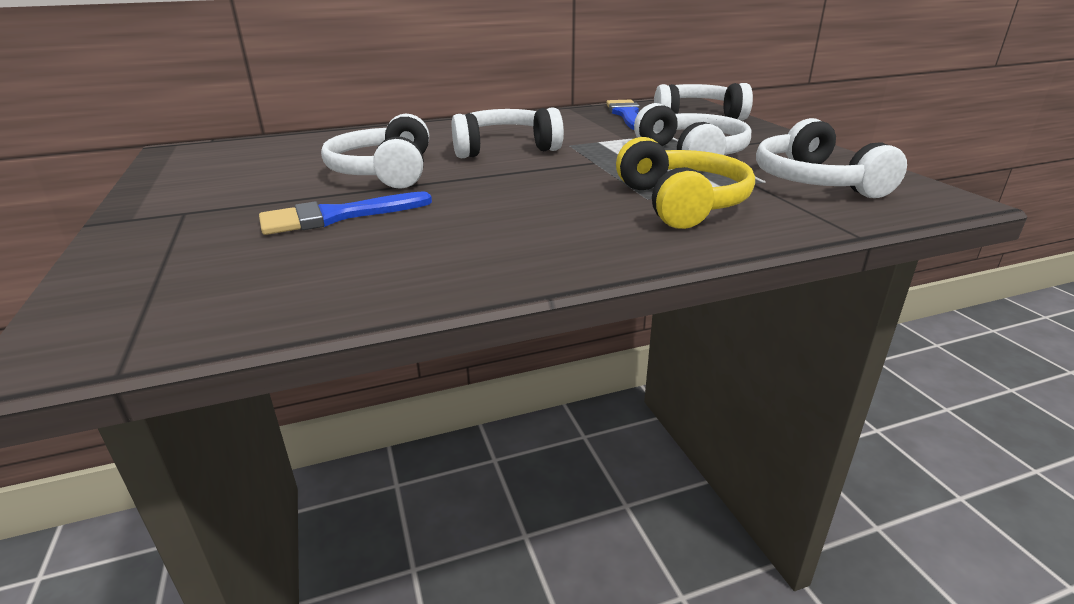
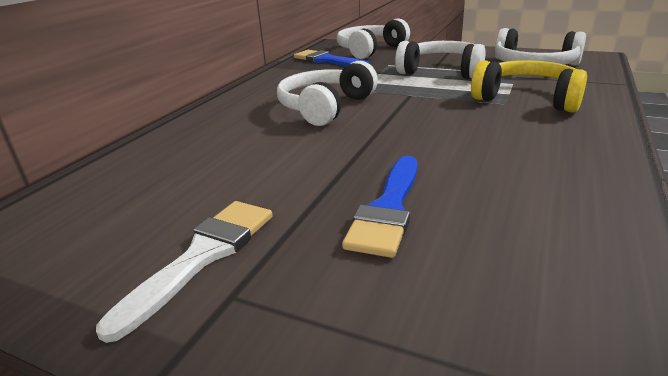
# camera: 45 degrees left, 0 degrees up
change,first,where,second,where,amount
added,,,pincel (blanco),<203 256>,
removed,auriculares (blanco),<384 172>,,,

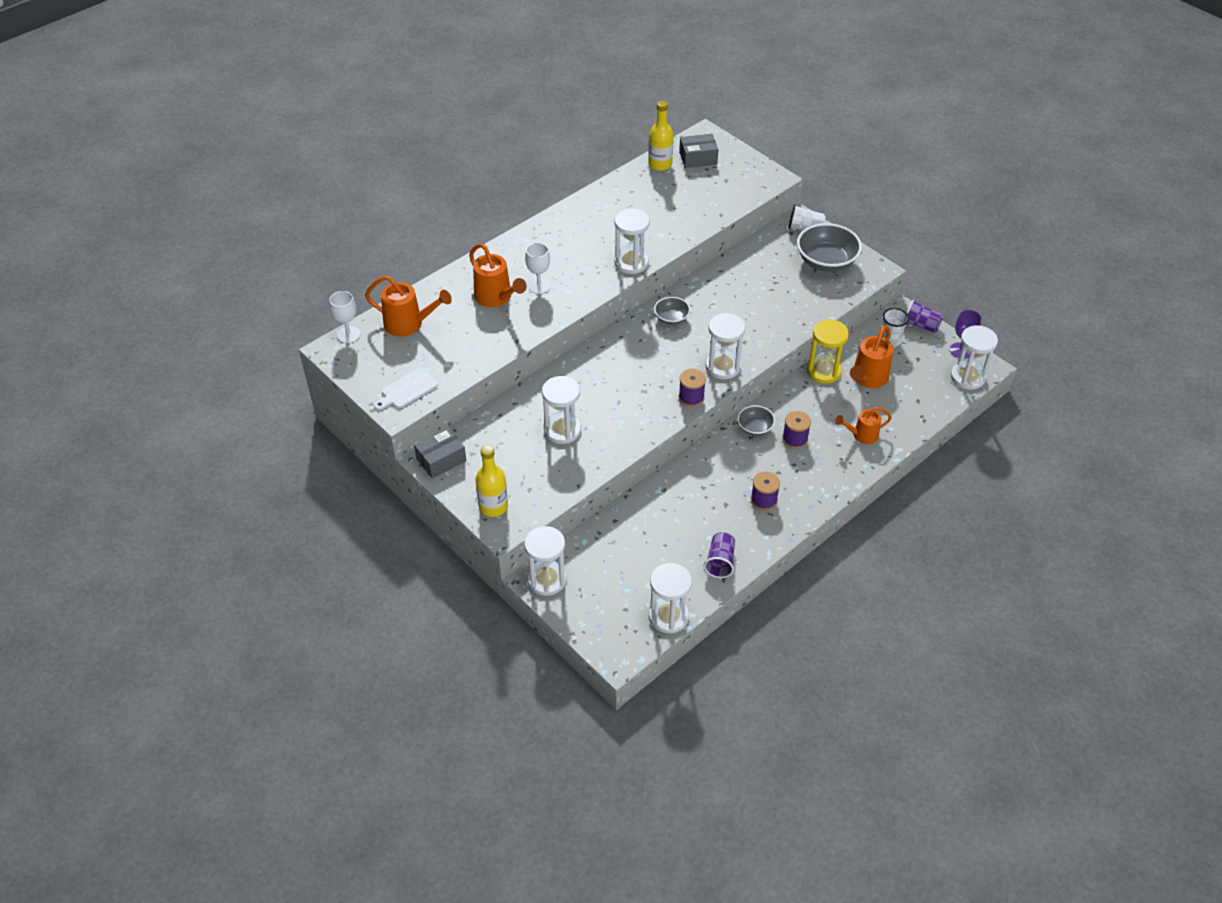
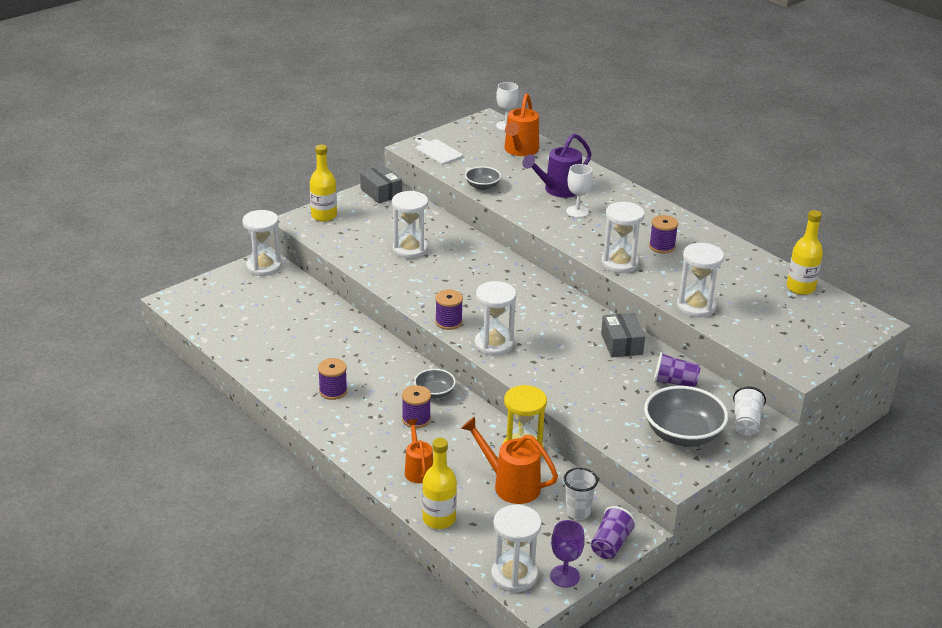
# camera: 90 degrees right, 15 degrees down
change,first,where,second,where,amount
added,,,botella (amarillo),<439 519>,
moved,cuenco (gris),<671 318>,,<482 186>,
recoloured,regadera (naranja),<496 298>,regadera (morado),<558 190>,
moved,caja (gris),<698 158>,,<621 344>,
added,,,carrete (morado),<662 246>,
moved,vaso (morado),<720 562>,,<674 382>,
moved,reloj de arena (blanco),<668 616>,,<696 306>,

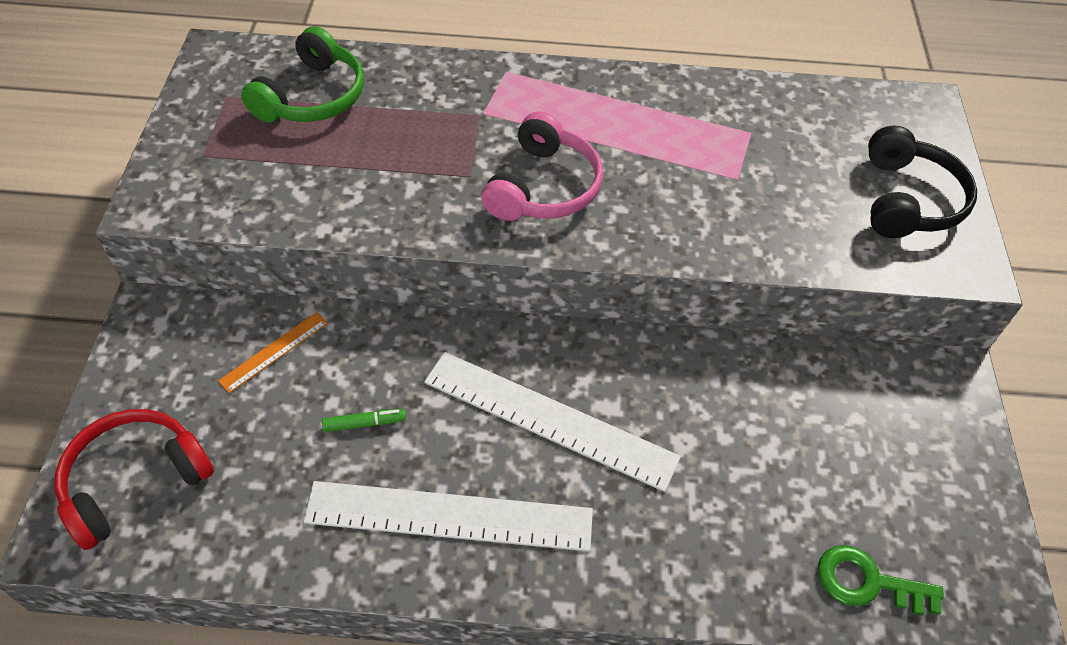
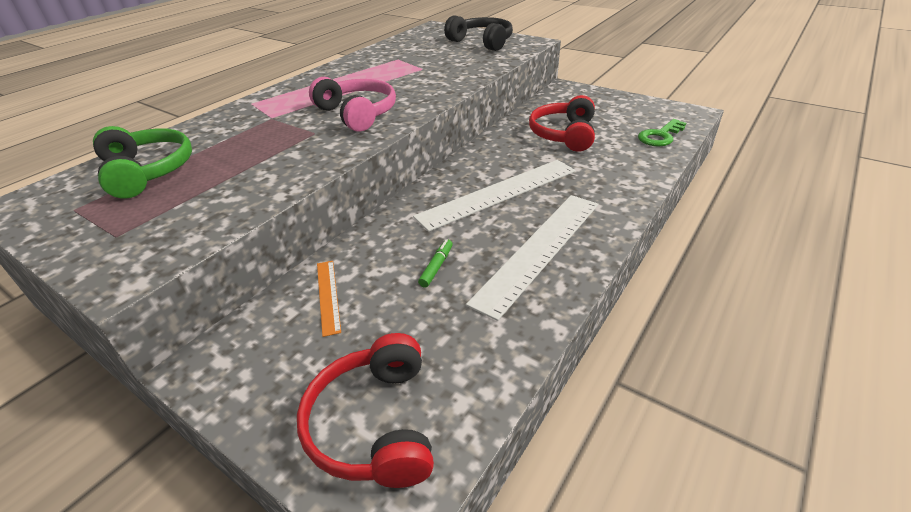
# camera: 55 degrees left, 15 degrees down
change,first,where,second,where,amount
added,,,auriculares (rojo),<564 134>,

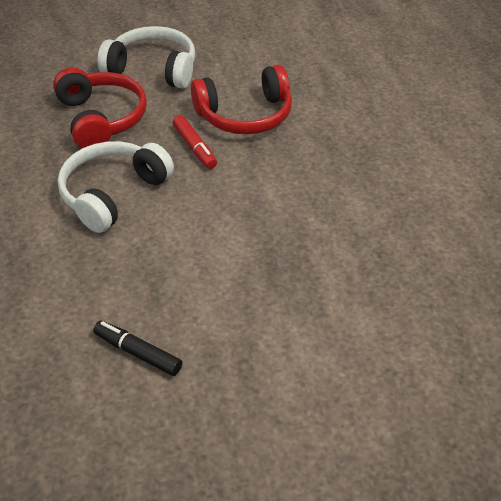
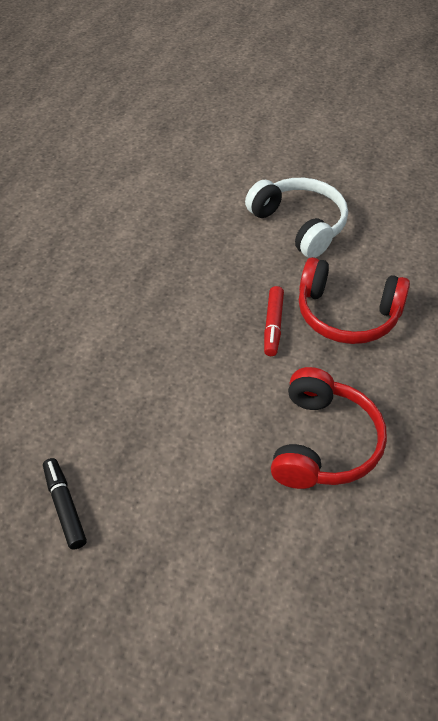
# camera: 35 degrees right, 5 degrees up
change,first,where,second,where,amount
moved,auriculares (rojo),<101 119>,,<323 443>,
removed,auriculares (blanco),<113 194>,,,

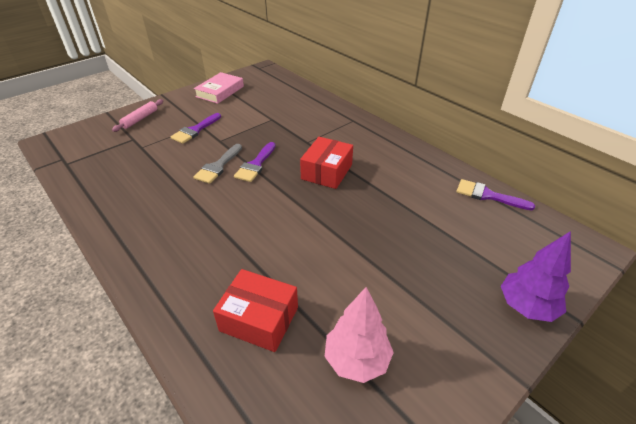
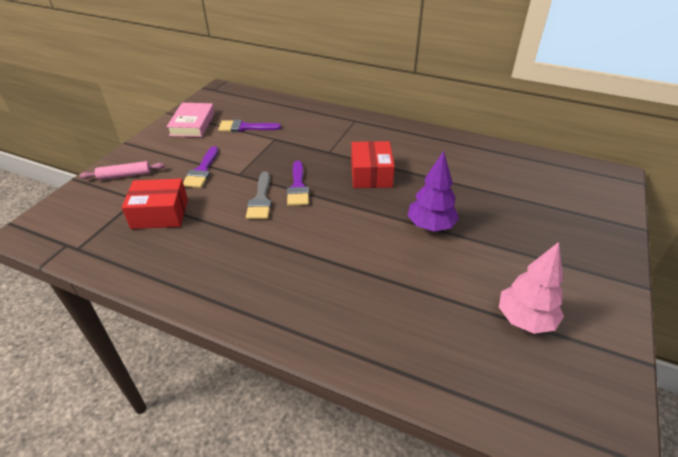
# camera: 25 degrees left, 0 degrees up
change,first,where,second,where,amount
turned,rodillo (rosa),<140 119>,,<124 175>,75 degrees clockwise
moved,caja (rojo),<259 319>,,<160 214>,
moved,pincel (morado),<488 195>,,<245 127>,
moved,árbol (morado),<526 307>,,<430 226>,

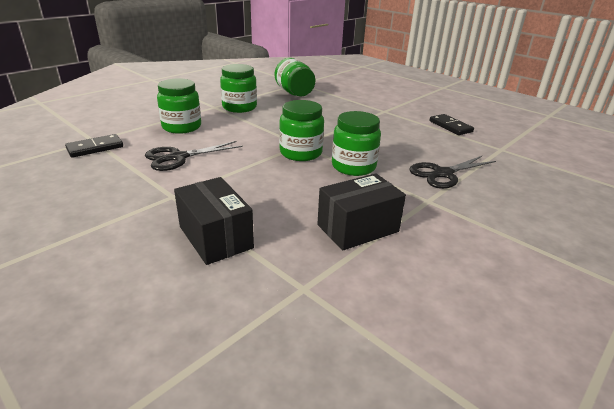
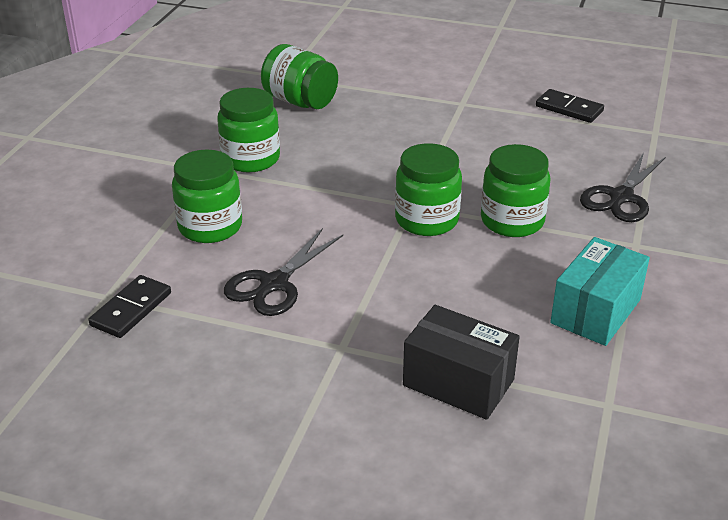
# camera: 25 degrees left, 5 degrees up
change,first,where,second,where,amount
recoloured,caja (negro),<357 228>,caja (turquesa),<595 311>,

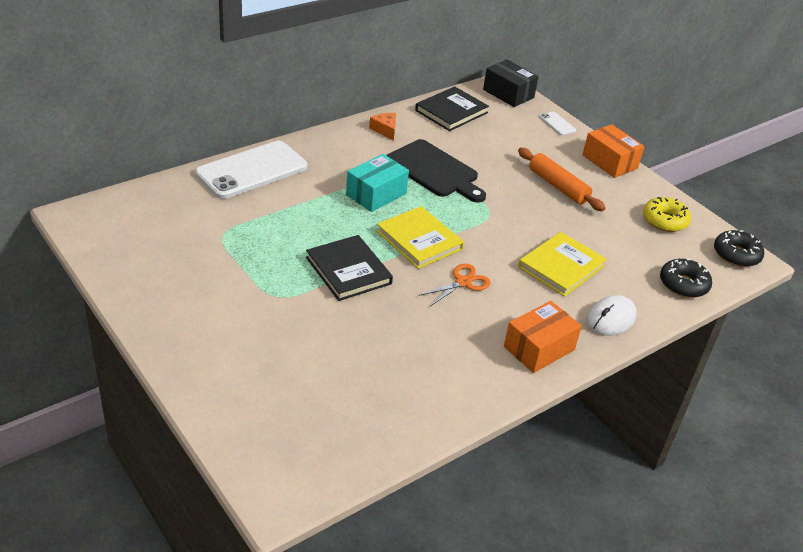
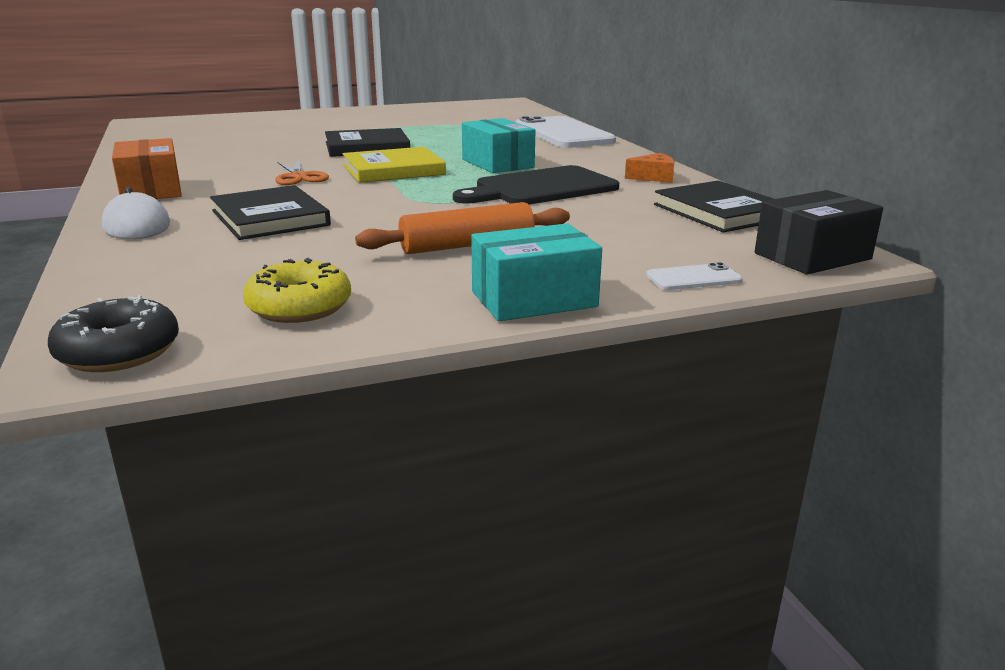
# camera: 110 degrees right, 15 degrees down
change,first,where,second,where,amount
recoloured,libro (amarillo),<561 267>,libro (negro),<270 218>,
recoloured,caja (naranja),<609 162>,caja (turquesa),<534 299>,
removed,rosquilla (negro),<683 284>,,,

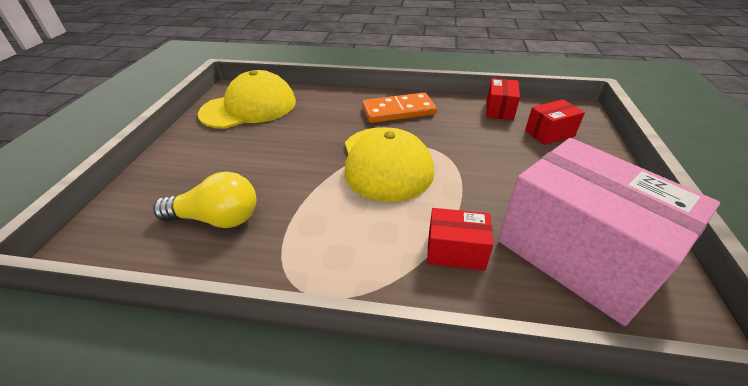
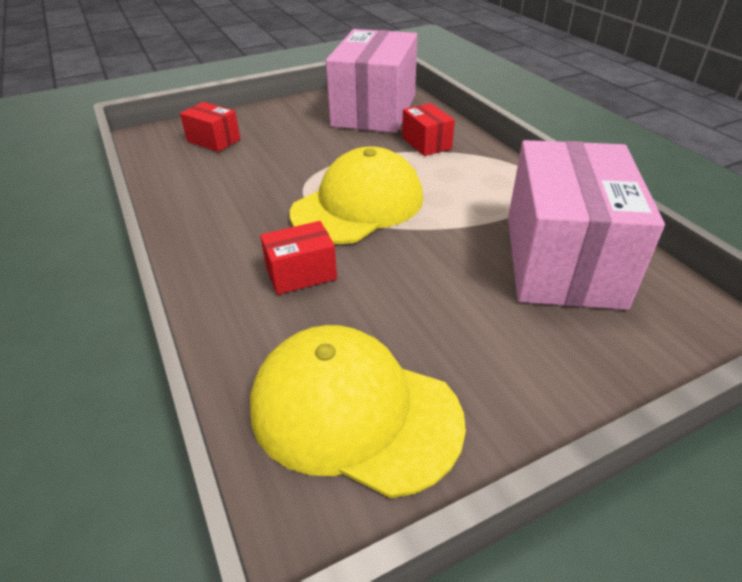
# camera: 125 degrees left, 0 degrees up
change,first,where,second,where,amount
moved,caja (rojo),<499 110>,,<301 273>,
replaced,bombilla (amarillo),<217 219>,caja (rosa),<562 260>,
removed,ficha de dominó (naranja),<398 111>,,,

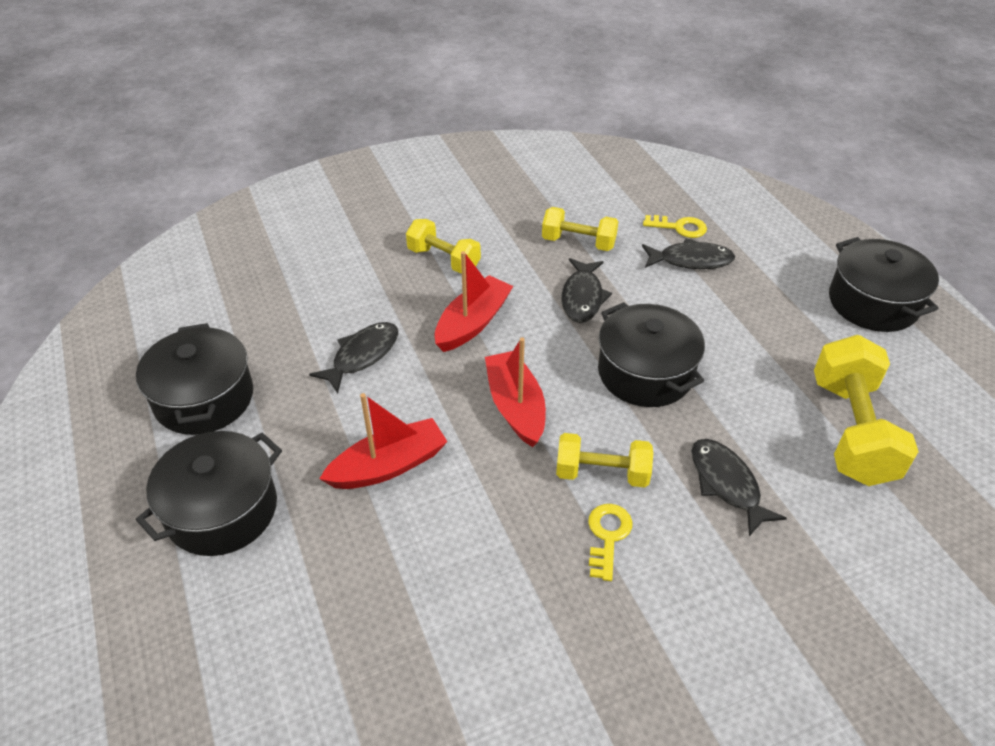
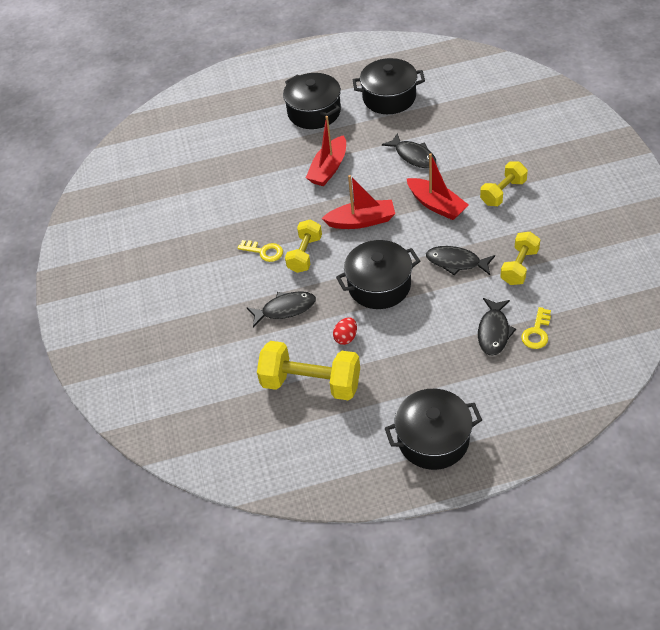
# camera: 105 degrees right, 5 degrees up
change,first,where,second,where,amount
turned,barco (rojo),<388 466>,,<328 168>,45 degrees clockwise
added,,,huevo (rojo),<346 337>,

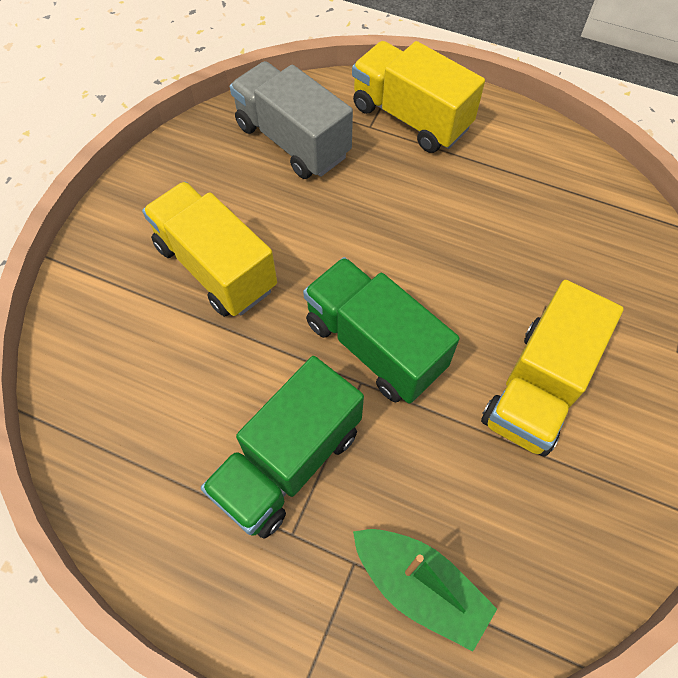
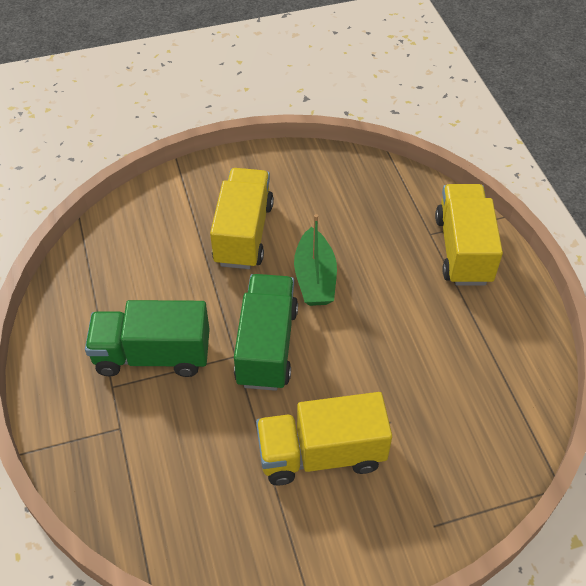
# camera: 50 degrees right, 10 degrees down
change,first,where,second,where,amount
moved,barco (verde),<419 586>,,<315 278>,
removed,camión (gris),<292 141>,,,

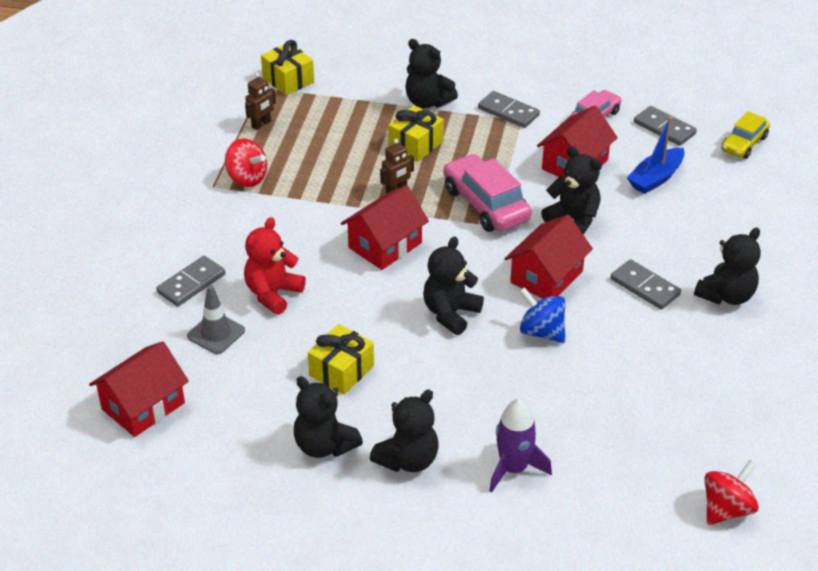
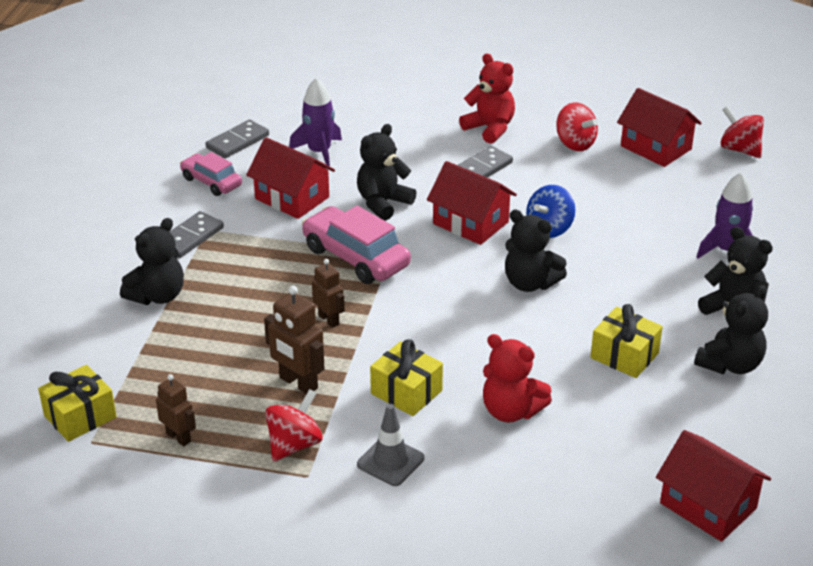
# camera: 90 degrees left, 5 degrees down
change,first,where,second,where,amount
added,,,robot (marrón),<298 383>,
replaced,barco (azul),<655 178>,cohete (morado),<319 152>,
turned,coche (rosa),<486 204>,,<356 257>,75 degrees clockwise
moved,cono de tráfico (gris),<216 333>,,<390 461>,
moved,regalo (amarillo),<415 145>,,<406 392>,
recoloured,osito (negro),<726 295>,osito (rojo),<490 128>,
added,,,peonza (rojo),<575 144>,
moved,casa (rojo),<385 245>,,<656 148>,
removed,ficha de dominó (gris),<191 283>,,,
removed,coche (amarillo),<743 144>,,,

